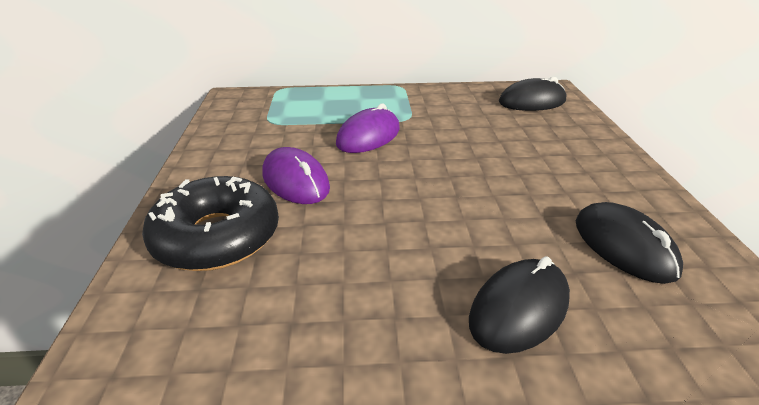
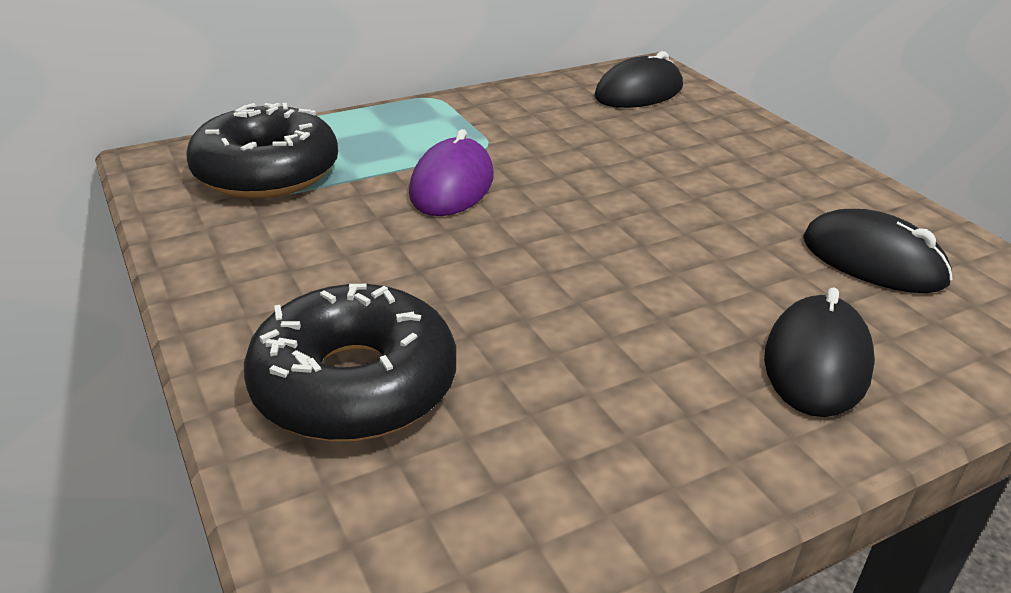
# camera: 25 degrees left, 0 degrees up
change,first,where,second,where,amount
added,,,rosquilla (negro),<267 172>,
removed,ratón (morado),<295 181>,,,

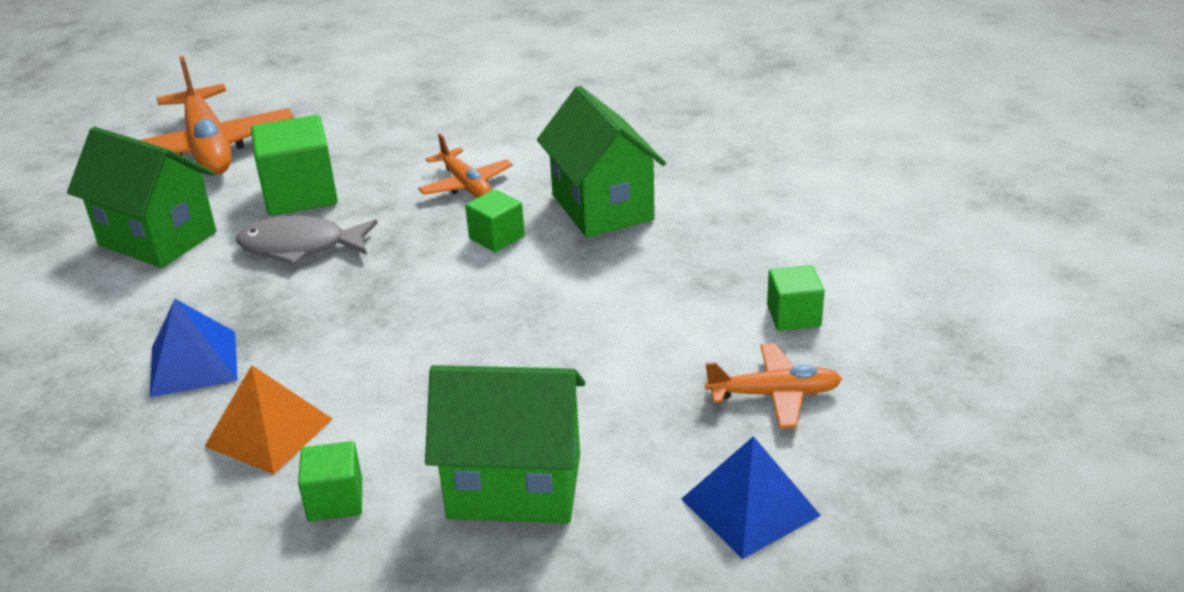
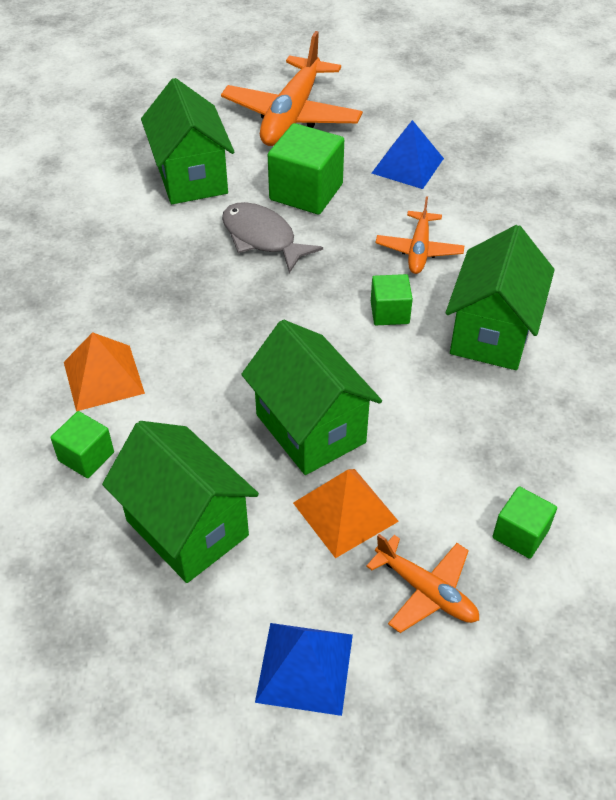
# camera: 40 degrees right, 15 degrees up
change,first,where,second,where,amount
added,,,casa (verde),<310 428>,
added,,,pirámide (naranja),<345 512>,
moved,pirámide (azul),<194 363>,,<407 165>,

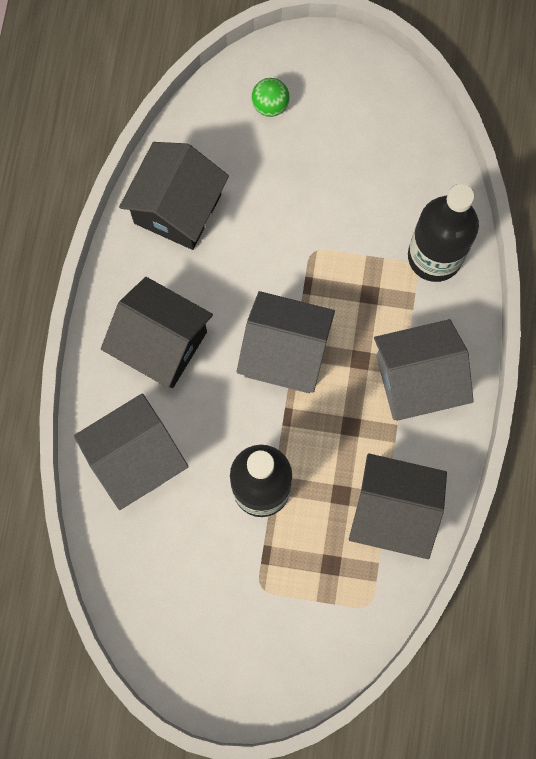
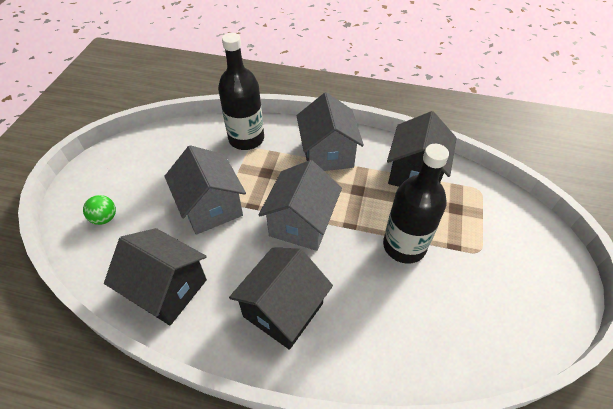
# camera: 85 degrees left, 25 degrees down
change,first,where,second,where,amount
moved,casa (gris),<136 459>,,<211 207>,

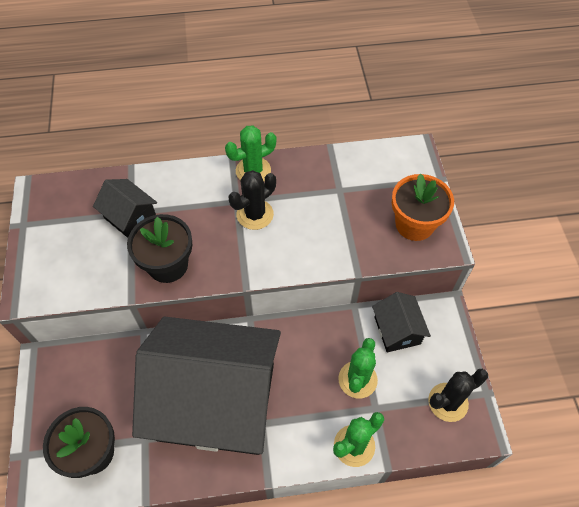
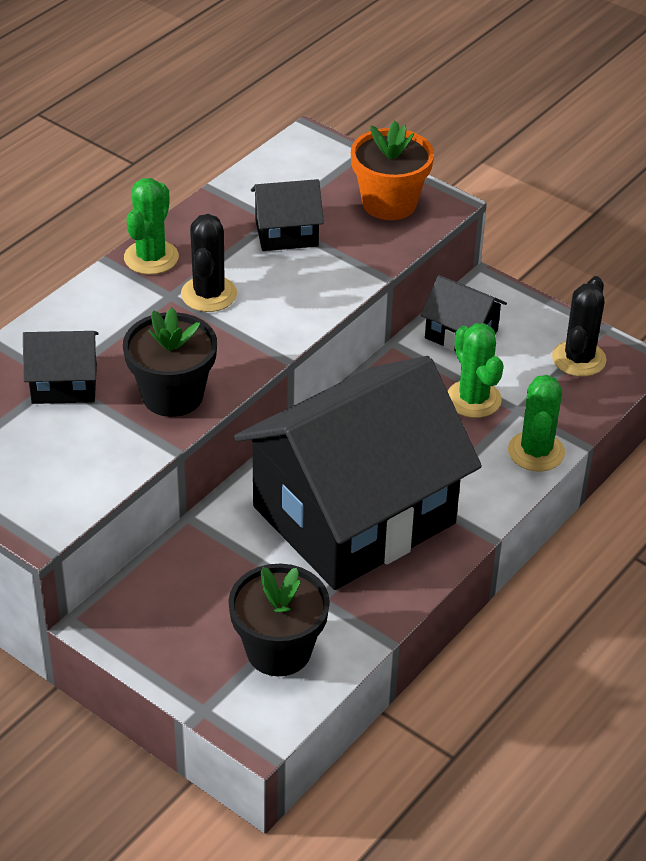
# camera: 45 degrees left, 15 degrees down
change,first,where,second,where,amount
added,,,casa (negro),<286 233>,

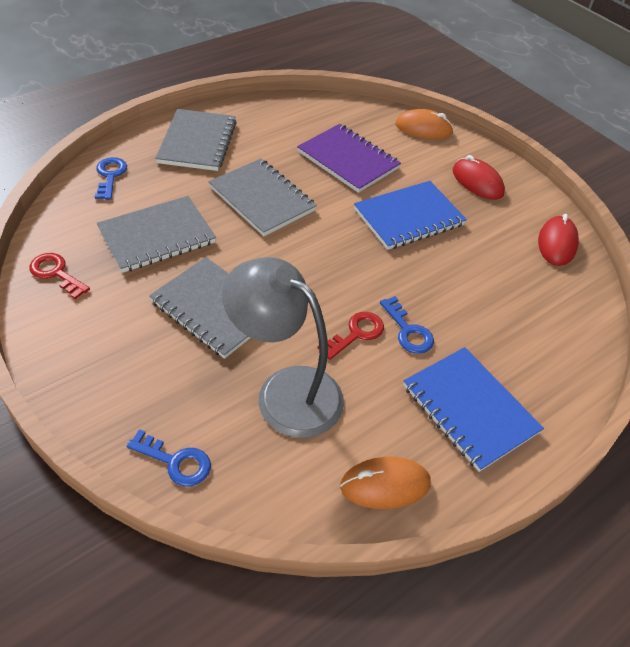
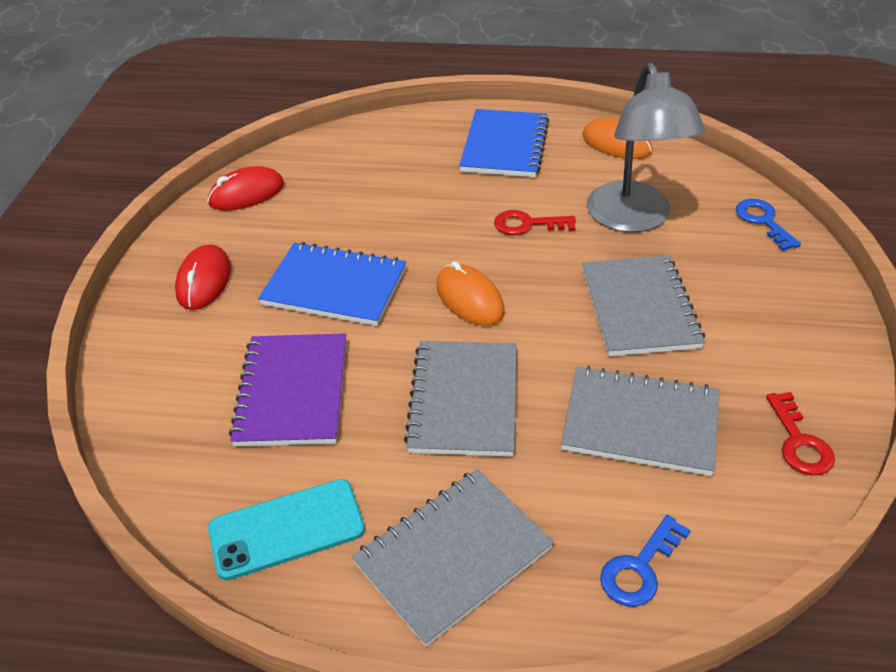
# camera: 130 degrees left, 5 degrees down
change,first,where,second,where,amount
added,,,móvil (turquesa),<286 529>,
moved,ratón (naranja),<423 128>,,<469 299>,
removed,llave (azul),<408 331>,,,

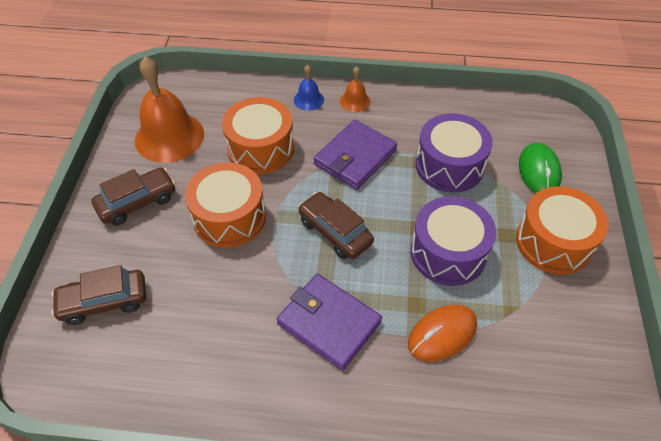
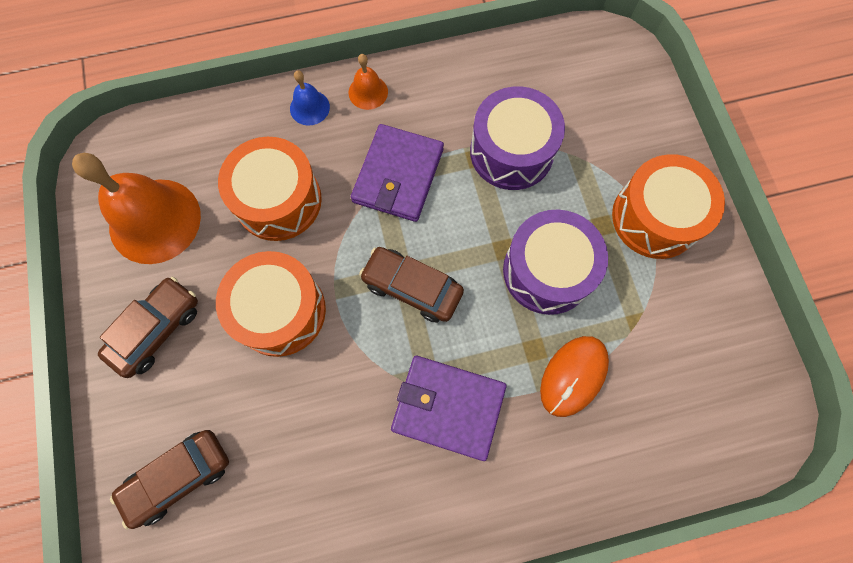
# camera: 20 degrees left, 20 degrees up
change,first,where,second,where,amount
removed,ratón (verde),<539 171>,,,

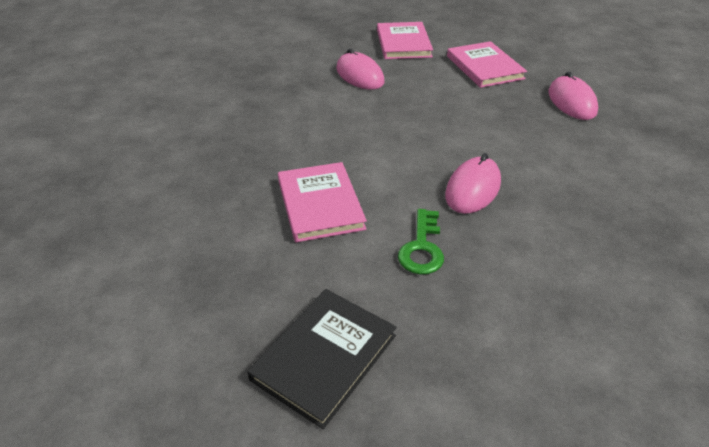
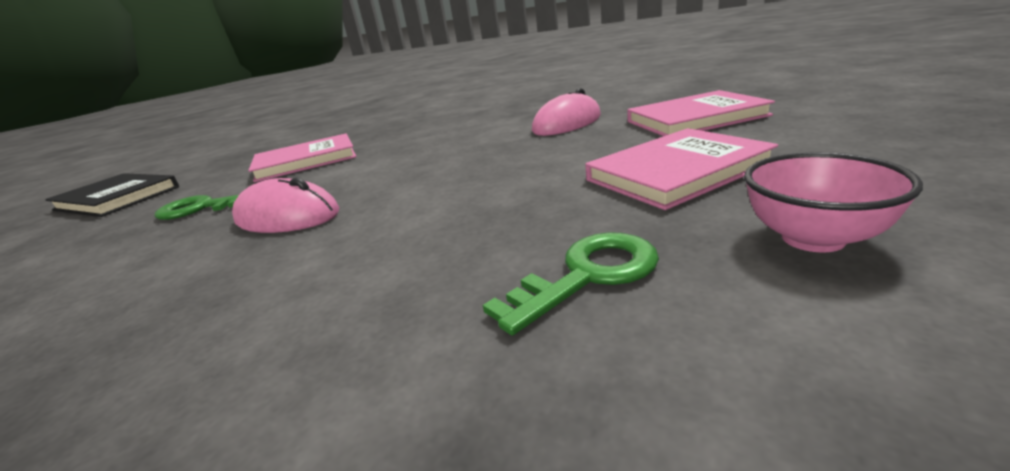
# camera: 85 degrees right, 15 degrees down
change,first,where,second,where,amount
replaced,ratón (rosa),<571 102>,llave (verde),<588 275>,
added,,,cuenco (rosa),<812 238>,

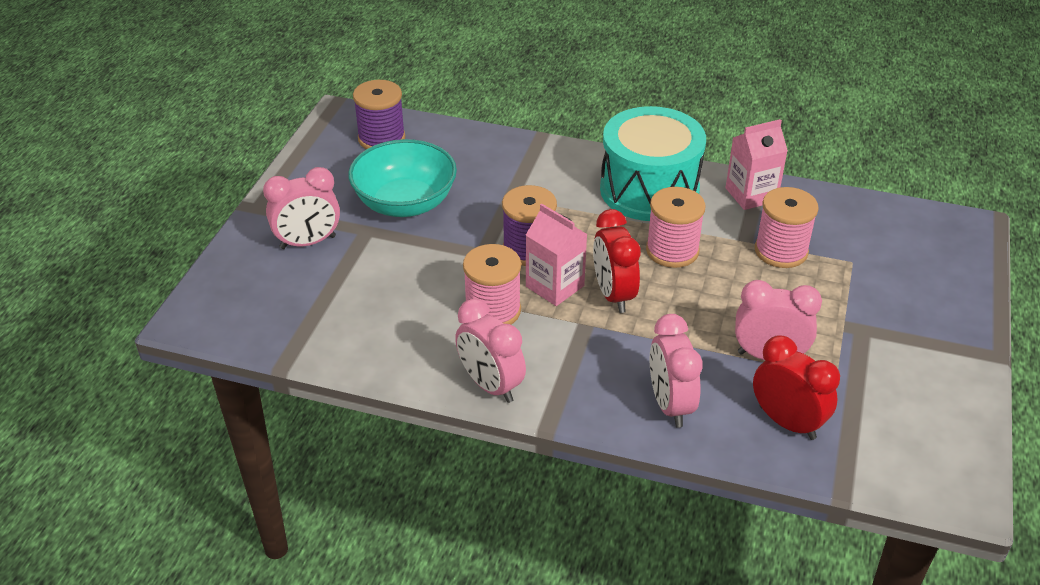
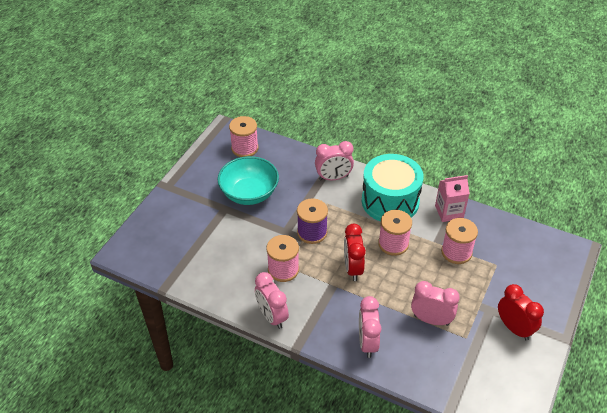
# camera: 10 degrees right, 5 degrees up
change,first,where,second,where,amount
recoloured,carrete (morado),<381 138>,carrete (rosa),<245 148>,
moved,despertador (rosa),<308 242>,,<333 178>,
moved,despertador (rojo),<787 422>,,<514 328>,
removed,cartón de leche (rosa),<555 286>,,,

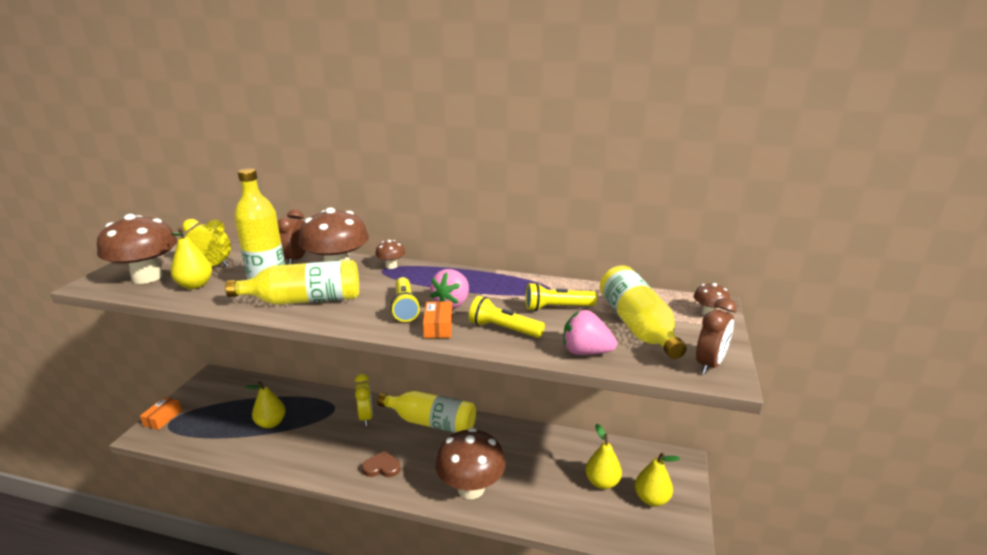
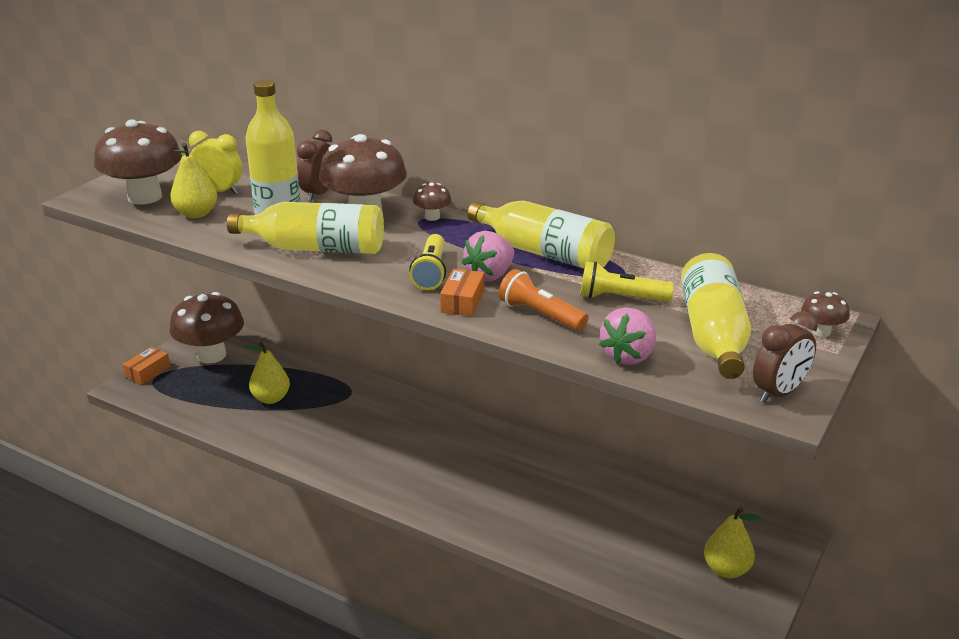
# camera: 15 degrees right, 5 degrees up
change,first,where,second,where,amount
moved,seta (marrón),<471 488>,,<211 355>,
moved,botella (amarillo),<431 422>,,<544 253>,
recoloured,lámpara de mano (amarillo),<504 329>,lámpara de mano (naranja),<540 315>,
turned,fresa (rosa),<585 352>,,<628 356>,90 degrees counterclockwise
removed,despertador (amarillo),<366 417>,,,
removed,corazón (marrón),<382 467>,,,
removed,pera (amarillo),<602 482>,,,

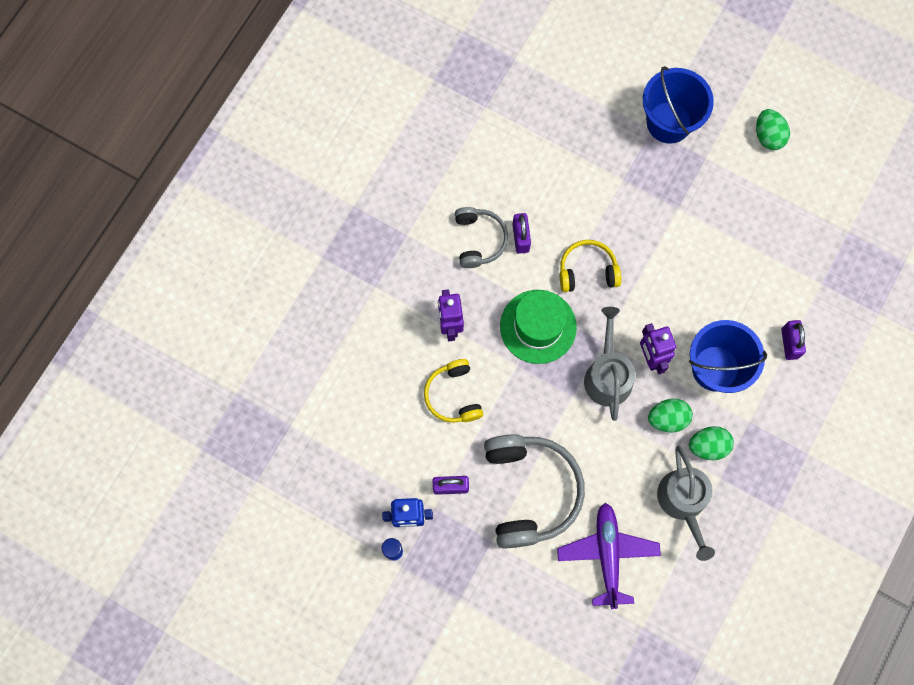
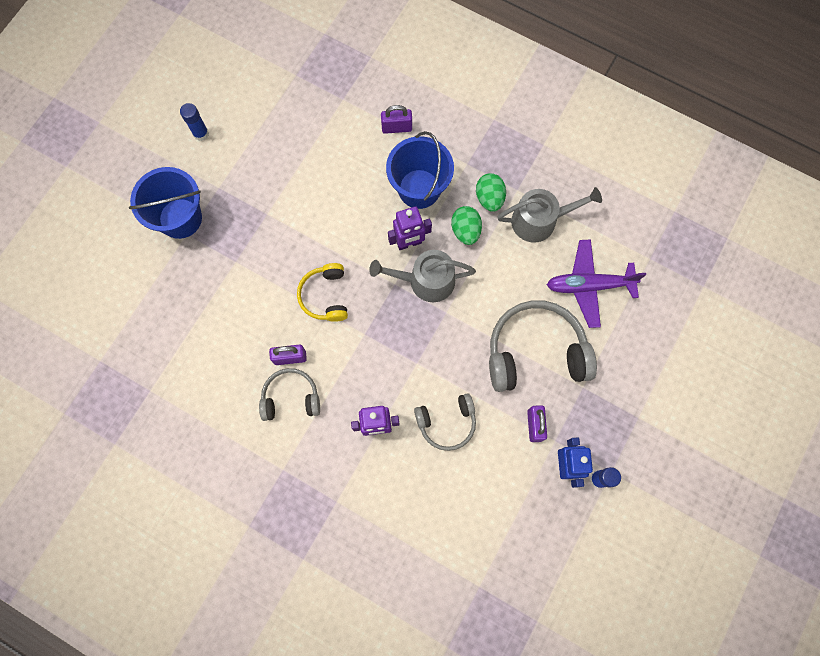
# camera: 90 degrees left, 0 degrees up
change,first,where,second,where,amount
replaced,huevo (verde),<768 136>,barra de pegamento (azul),<201 133>,
recoloured,auriculares (amarillo),<453 395>,auriculares (gris),<447 423>,
removed,sombrero (verde),<538 326>,,,

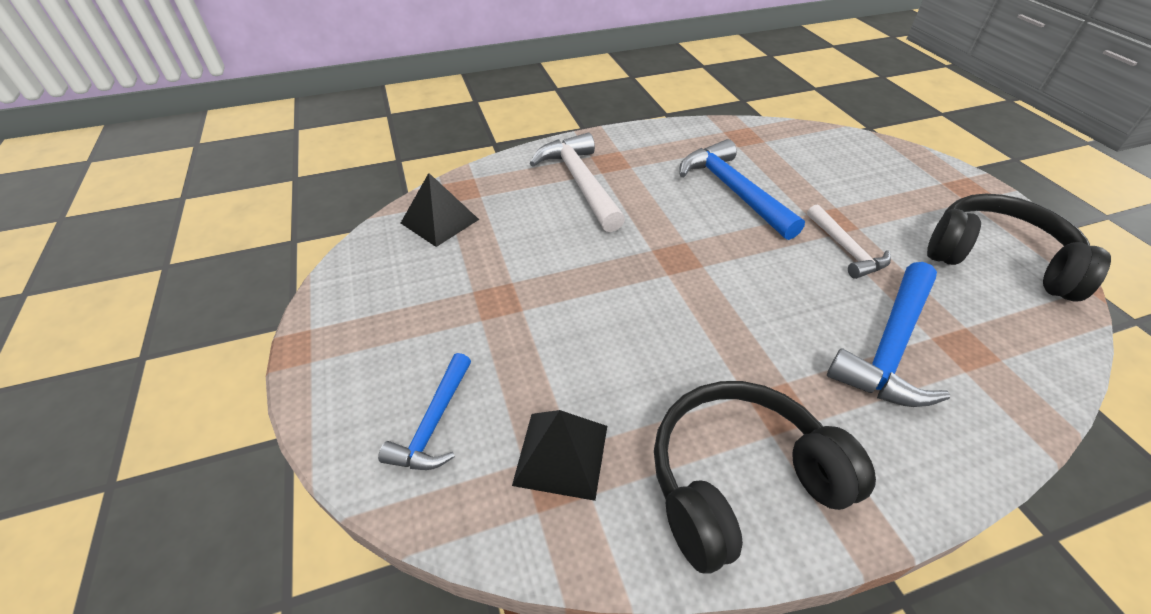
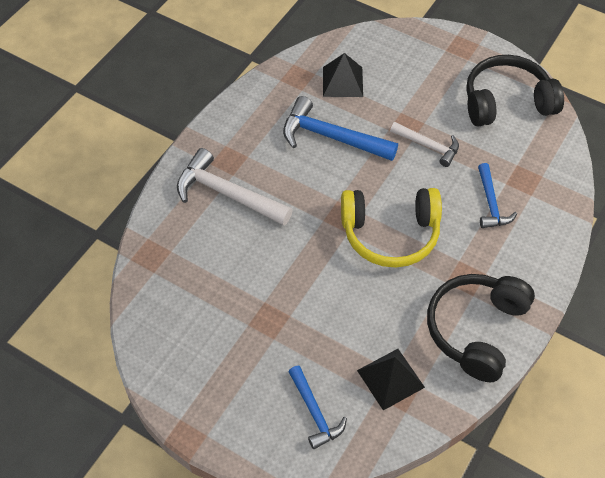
# camera: 40 degrees left, 10 degrees up
change,first,where,second,where,amount
moved,pirámide (negro),<439 221>,,<342 81>,
added,,,auriculares (amarillo),<390 233>,
resized,martillo (azul),<890 346>,,<491 203>,x0.61

